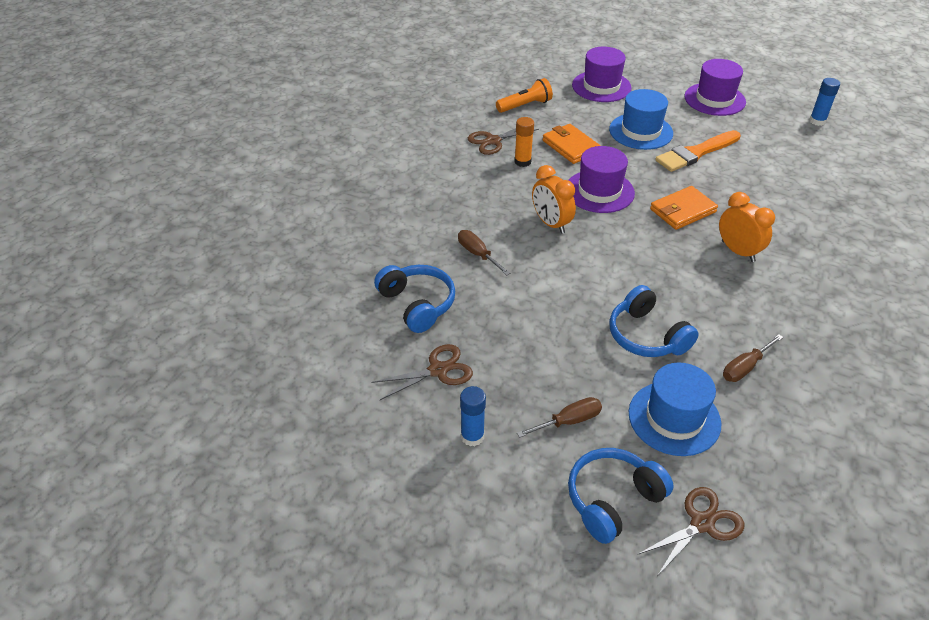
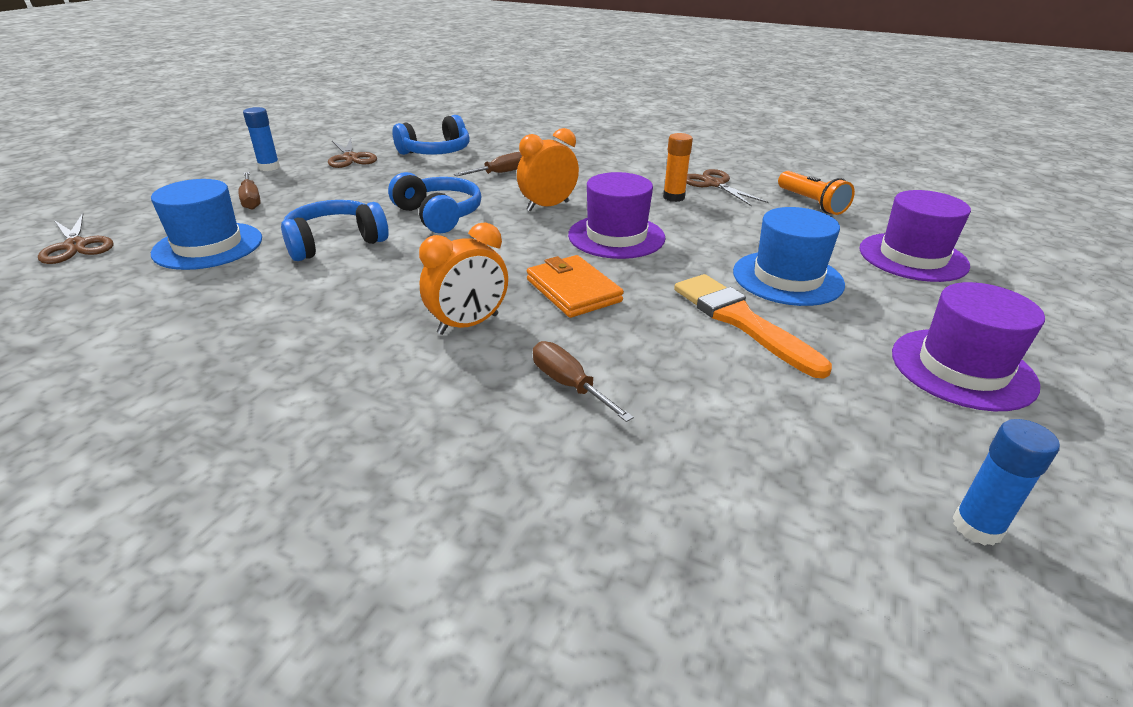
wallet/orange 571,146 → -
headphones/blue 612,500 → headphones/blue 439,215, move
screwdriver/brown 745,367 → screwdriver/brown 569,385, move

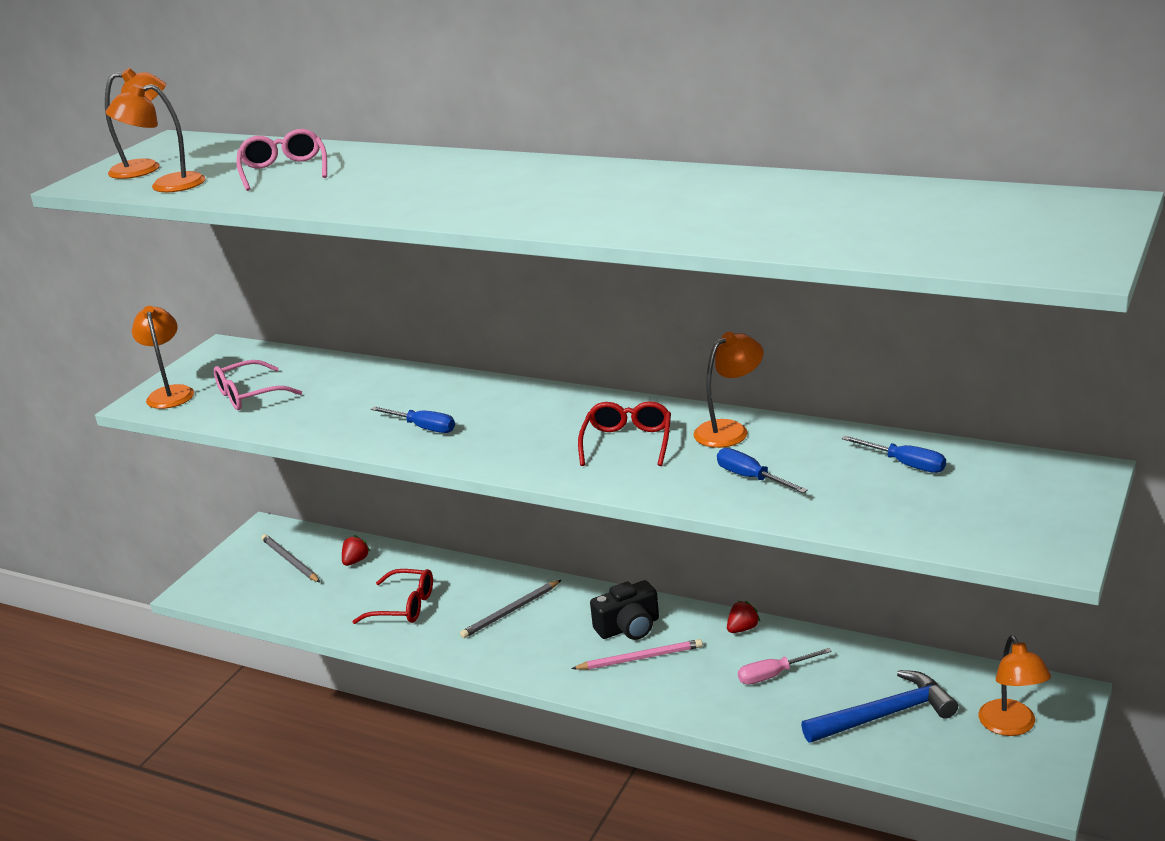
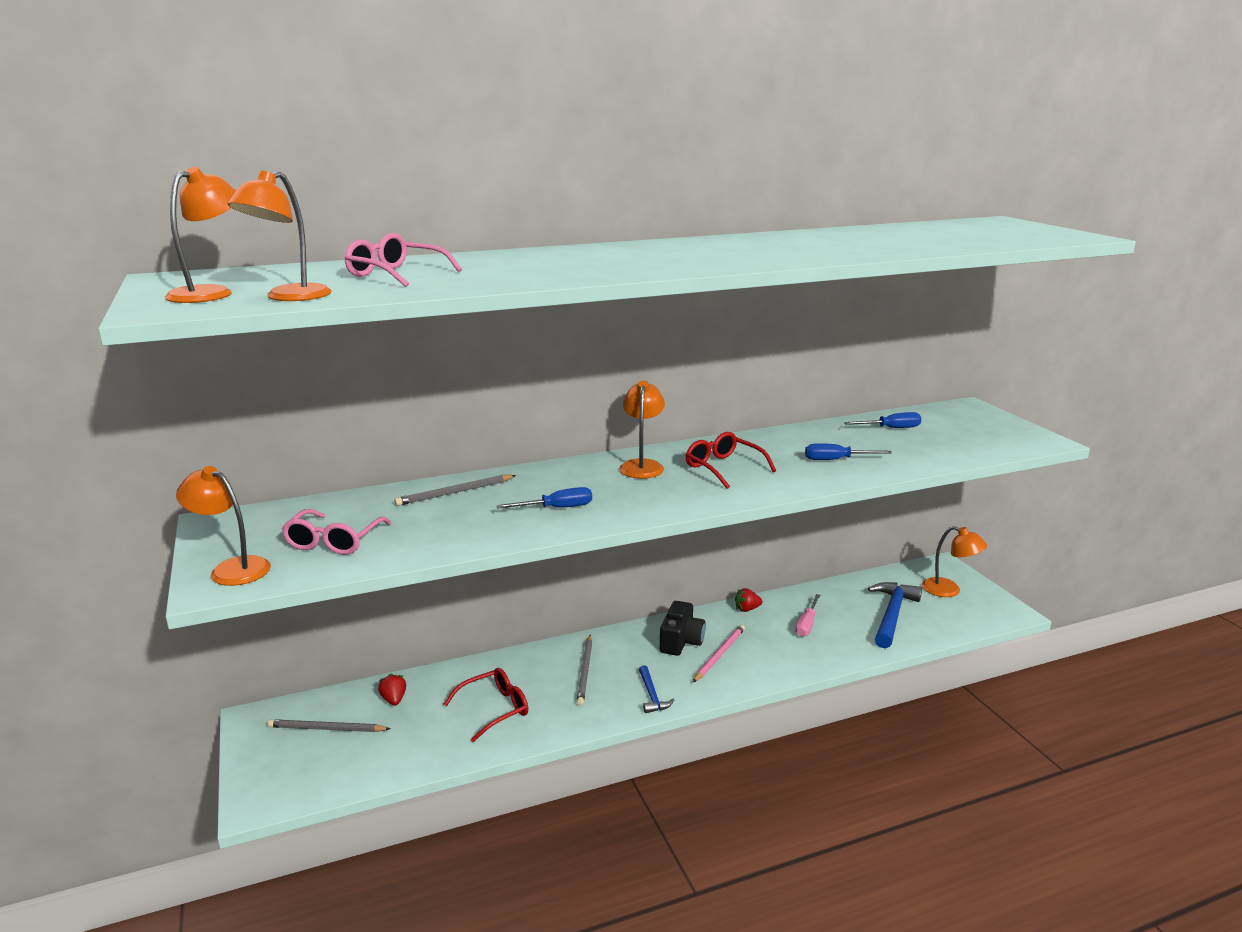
lamp/orange 729,430 → lamp/orange 642,465, move
strawberry/red 742,629 → strawberry/red 747,609, 105 degrees counterclockwise
- → pencil/grey 454,492
- → hammer/blue 652,695

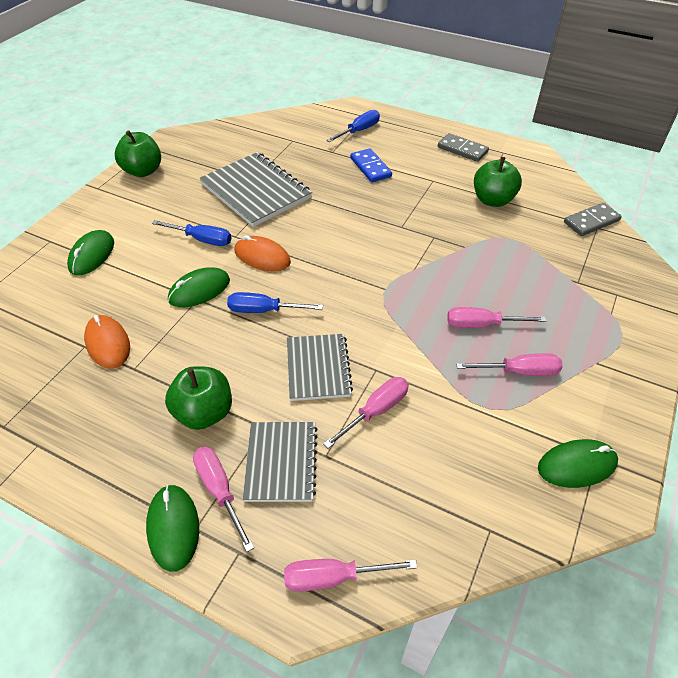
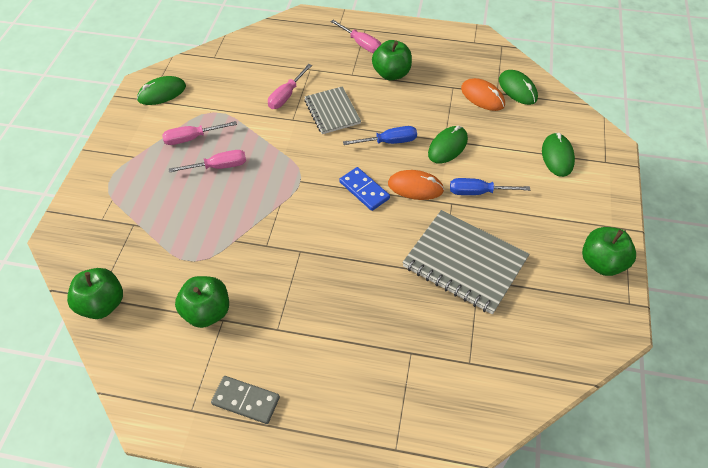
mouse/green 173,528 → mouse/green 517,89, move
notebook/grey 281,462 → -
screwdriver/pink 334,577 → -
screwdriver/blue 359,131 → -
domino/blue 370,167 → domino/blue 364,190, move
domino/grey 591,221 → apple/green 102,304

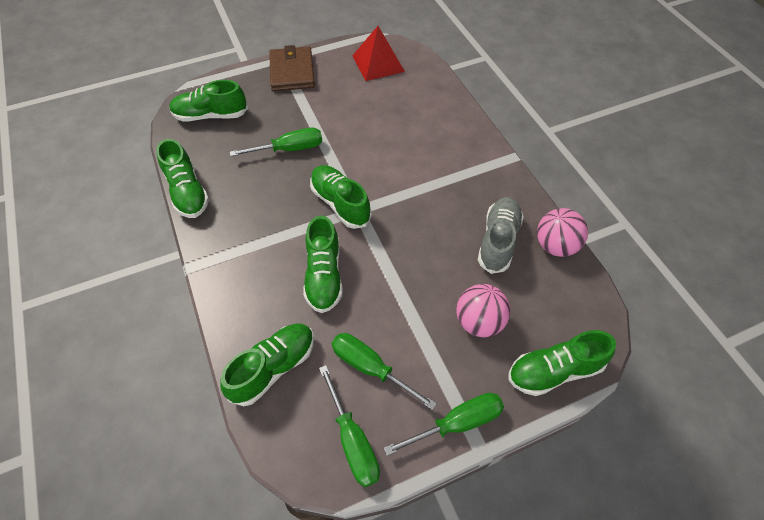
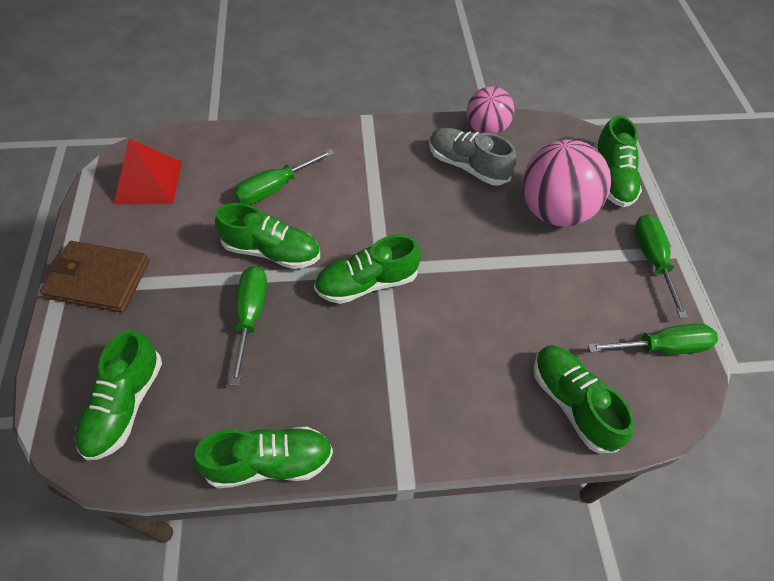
shoe/green 324,275 → shoe/green 272,251, move
screwdriver/green 371,368 → screwdriver/green 275,188, move
ball/pink 479,322 → ball/pink 553,211, x1.59

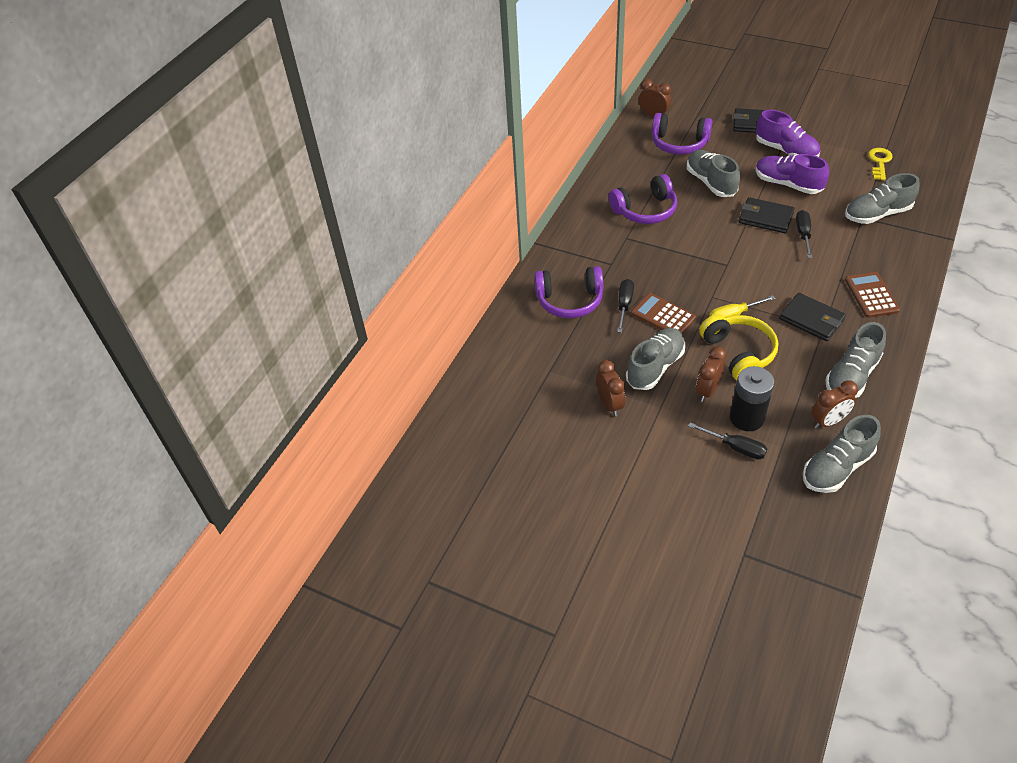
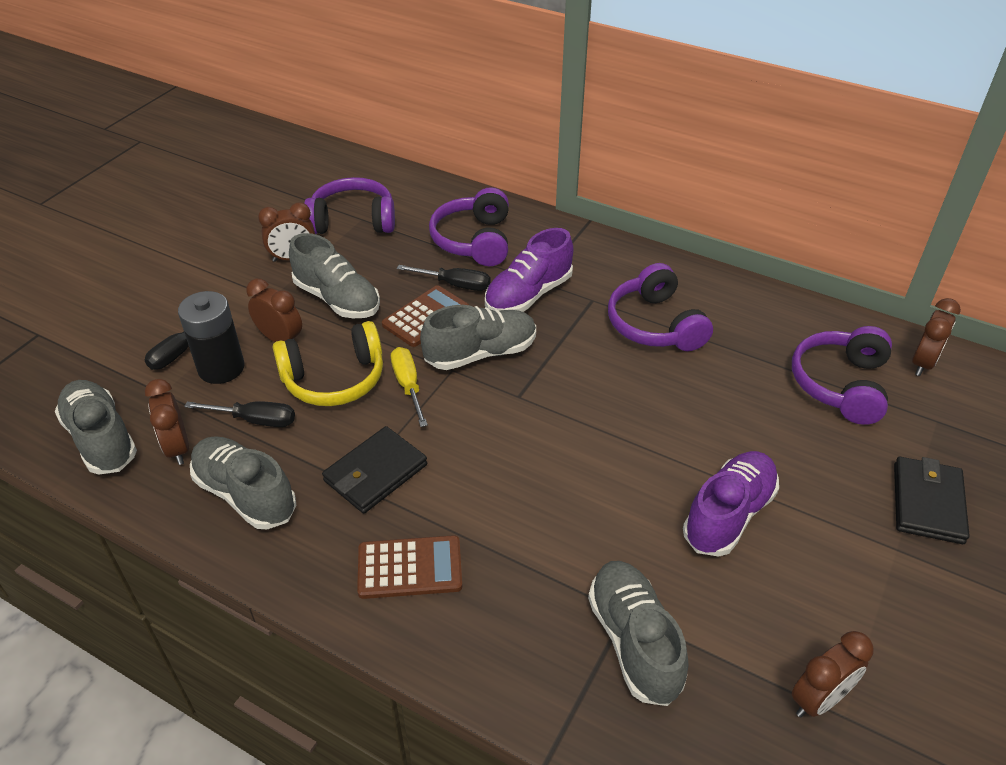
shoe/grey 711,182 → shoe/grey 481,353, move
wallet/black 765,218 → -
shoe/purple 786,151 → shoe/purple 528,295, move
screwdriver/black 803,234 → screwdriver/black 255,420, move
key/yellow 879,162 → clock/brown 819,699
- → headphones/purple 353,221

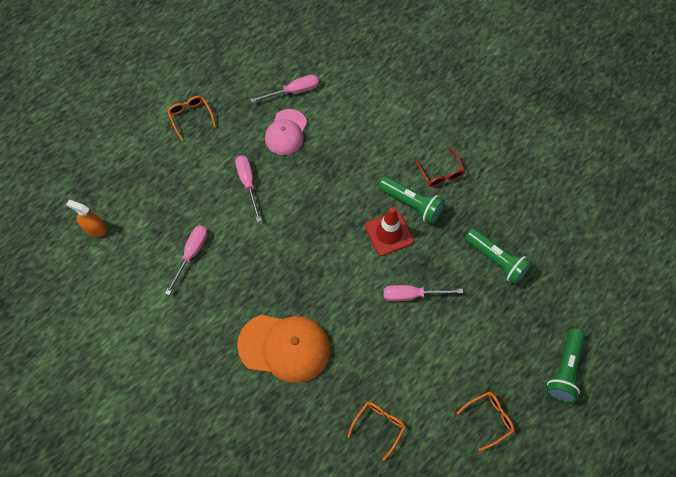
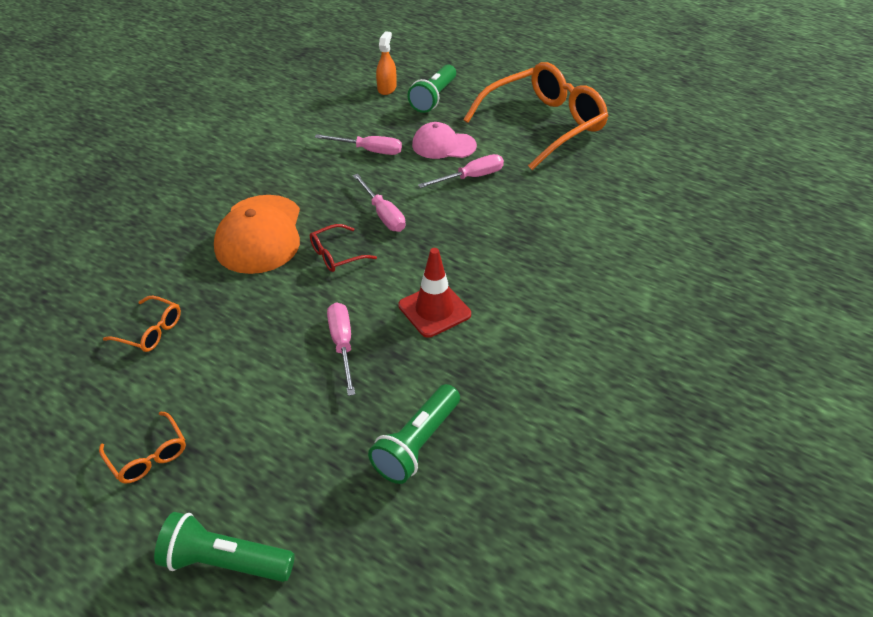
glasses/orange 190,117 → glasses/orange 544,125, x2.38
screwdriver/pink 293,91 → screwdriver/pink 383,214, move
cap/pink 286,132 → cap/pink 443,145, move
flashlight/green 412,204 → flashlight/green 433,98, move
glasses/red 441,173 → glasses/red 336,255, move

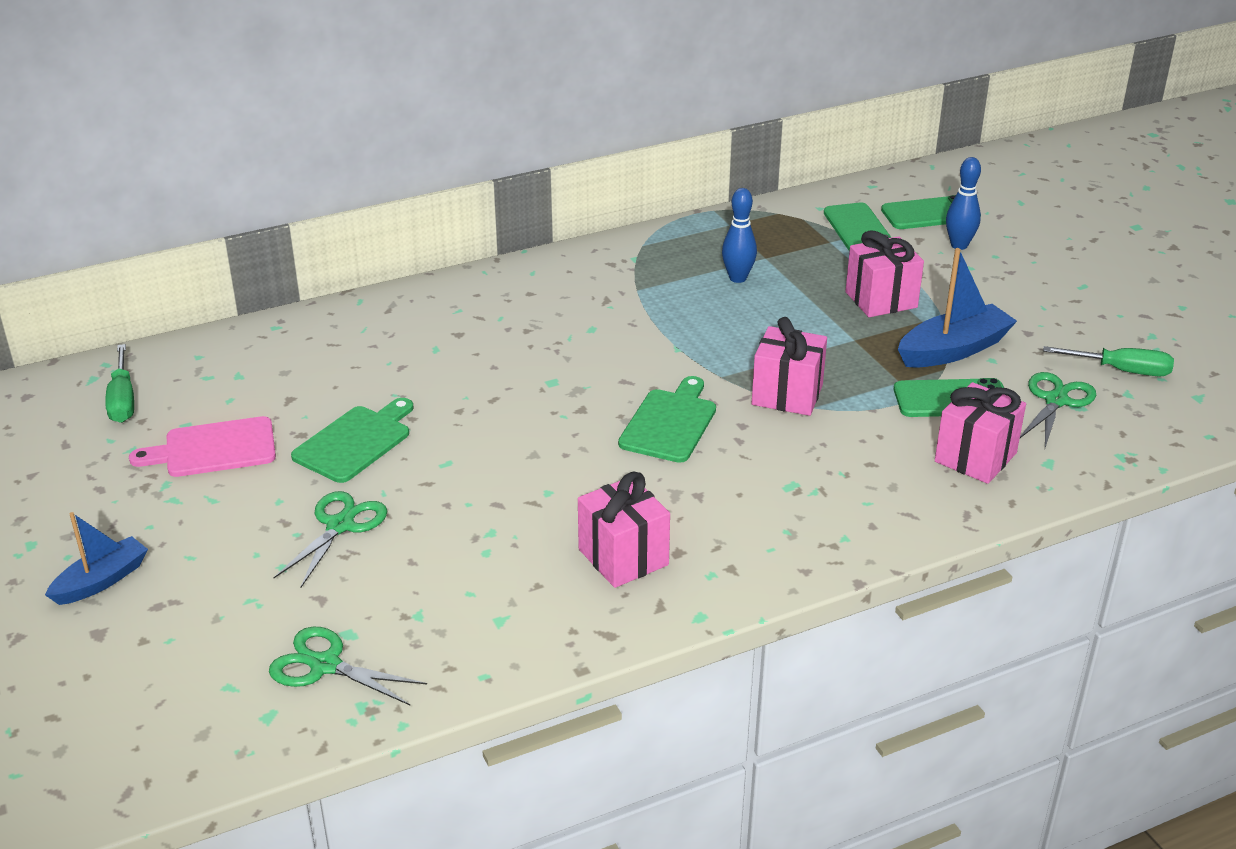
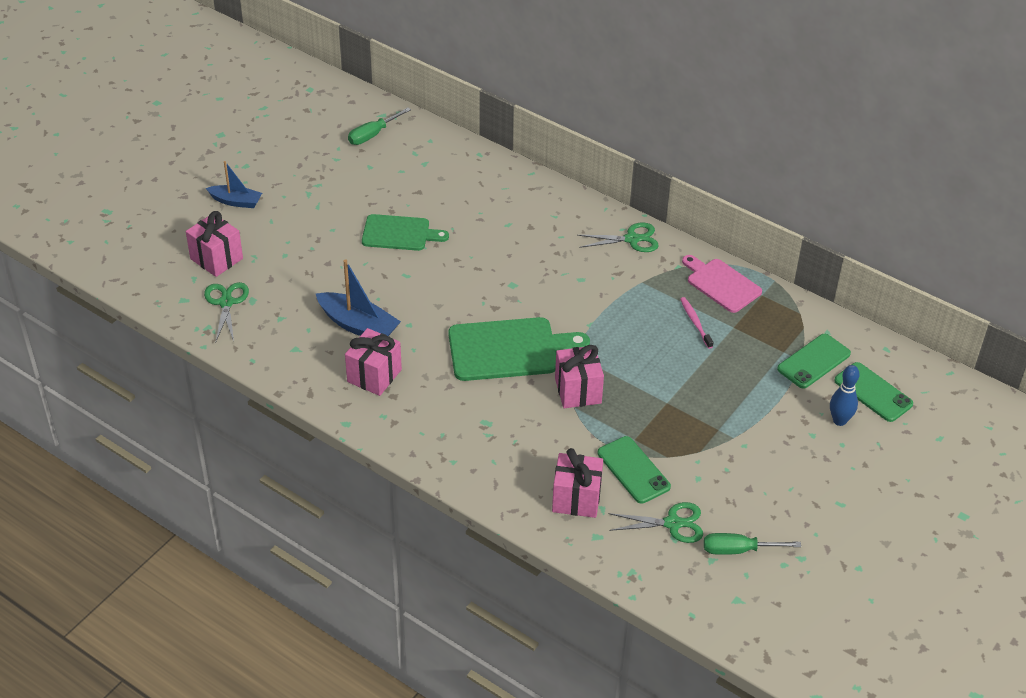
cutting board/pink 214,449 → cutting board/pink 721,284, move
scissors/green 340,525 → scissors/green 632,239, move
cutting board/green 670,423 → cutting board/green 509,349, x1.53
bowling pin/blue 738,278 → toothbrush/pink 695,323
gift/pink 881,300 → gift/pink 216,259, move
boat/blue 953,350 → boat/blue 358,325, move
screwdriver/green 1121,370 → screwdriver/green 739,550, 105 degrees clockwise

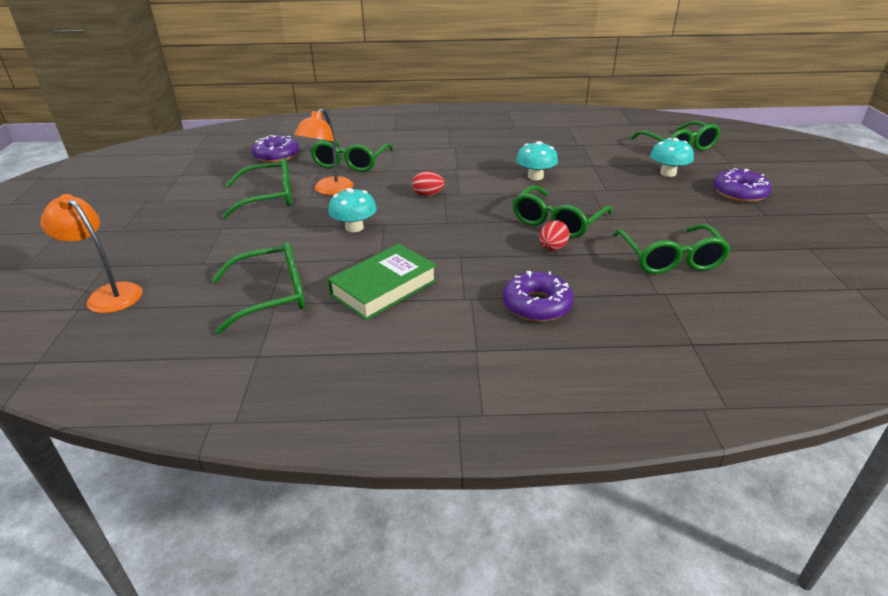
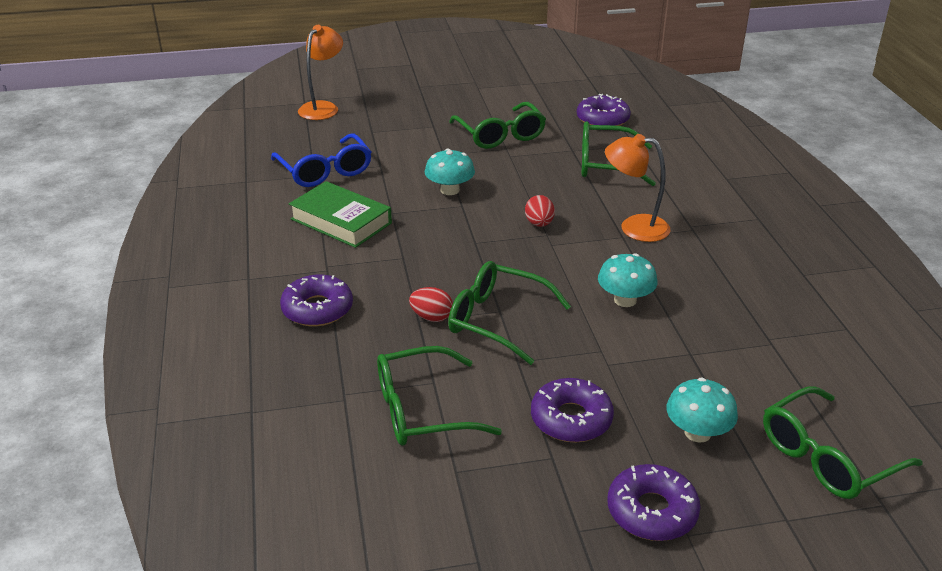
glasses/green 271,295 → glasses/blue 325,171
lamp/orange 329,190 → lamp/orange 634,227, move
- → donut/purple 571,419

